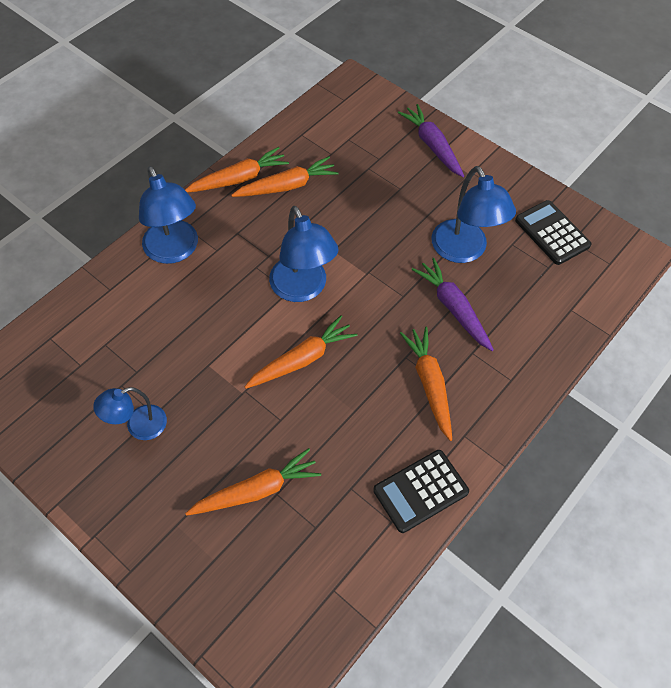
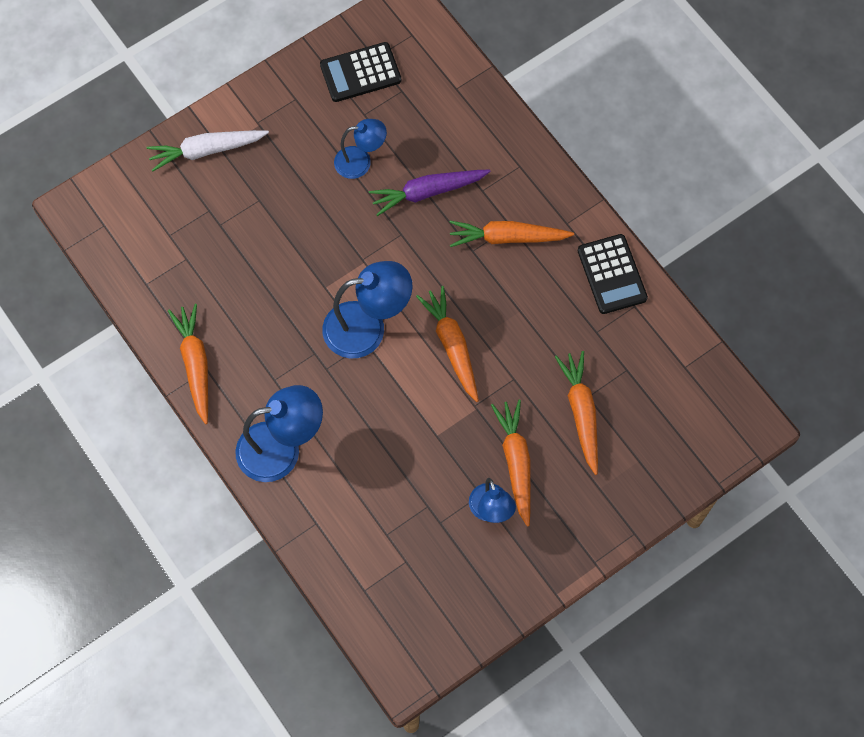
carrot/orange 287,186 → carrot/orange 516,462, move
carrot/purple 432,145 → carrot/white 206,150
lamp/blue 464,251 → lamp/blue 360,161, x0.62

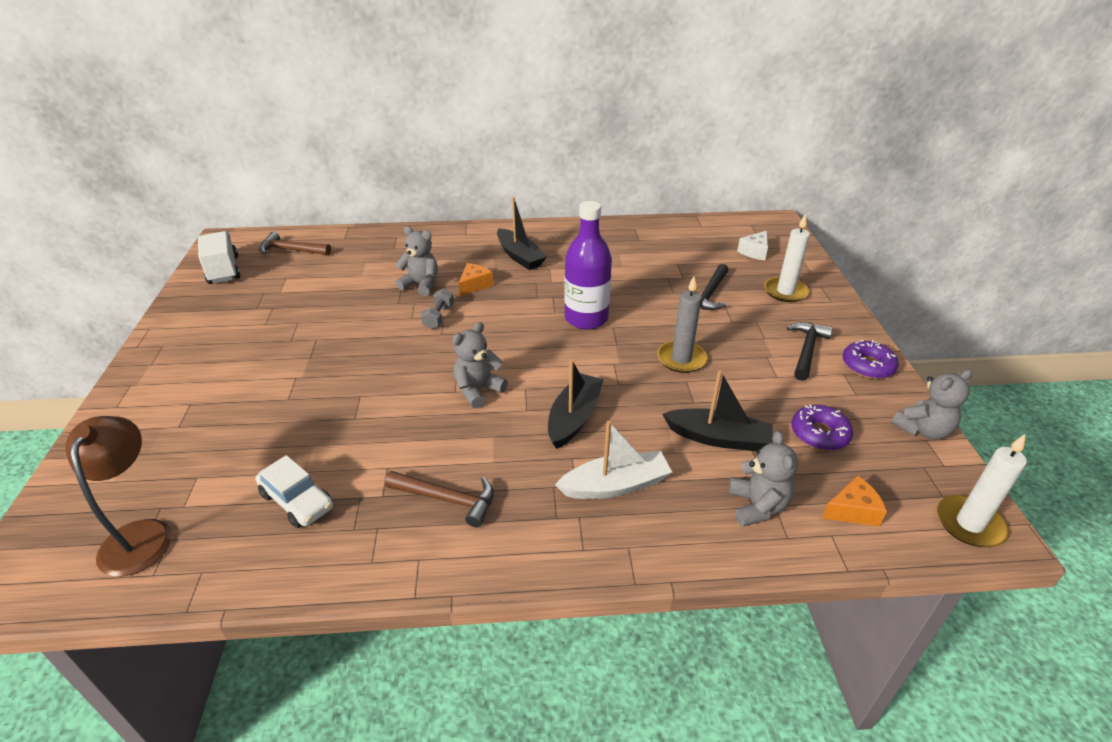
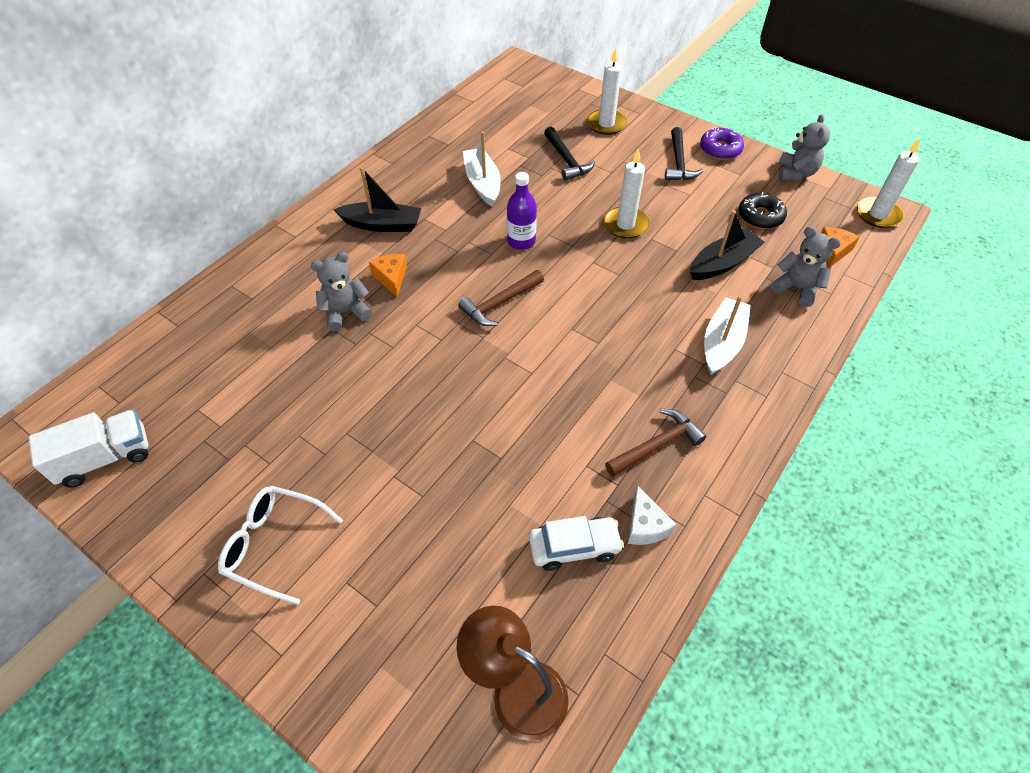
truck/white 223,270 → truck/white 106,458, 135 degrees clockwise
hammer/brown 291,250 → hammer/brown 500,303, move
dumbbell/grey 438,317 → -
teddy bear/grey 478,390 → -
boat/black 574,418 → -
bottle/purple 586,318 → bottle/purple 521,241, x0.64
candle/grey 681,359 → candle/white 625,225
cheese/white 754,252 → cheese/white 645,525, move
hammer/black 806,350 → hammer/black 678,162, 150 degrees counterclockwise
donut/purple 819,434 → donut/black 760,216
- → glasses/white 275,545
- → boat/white 482,183

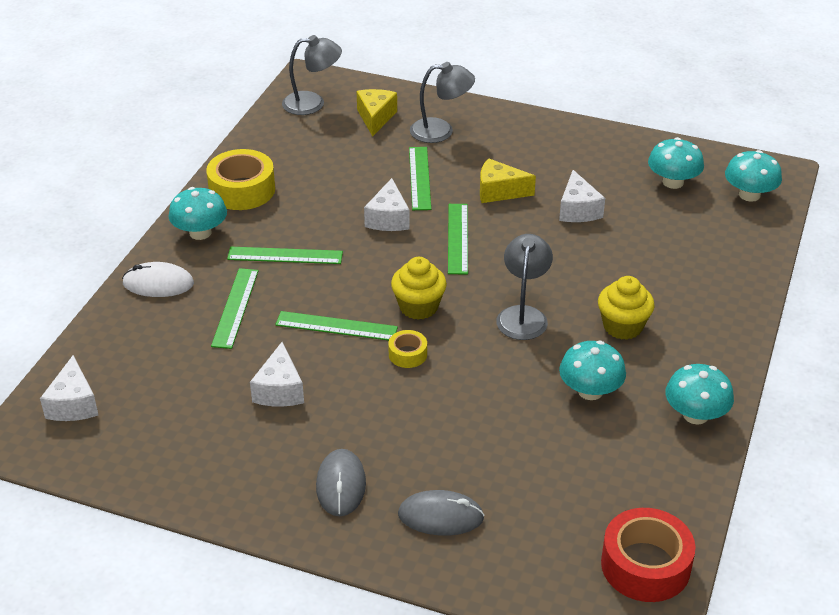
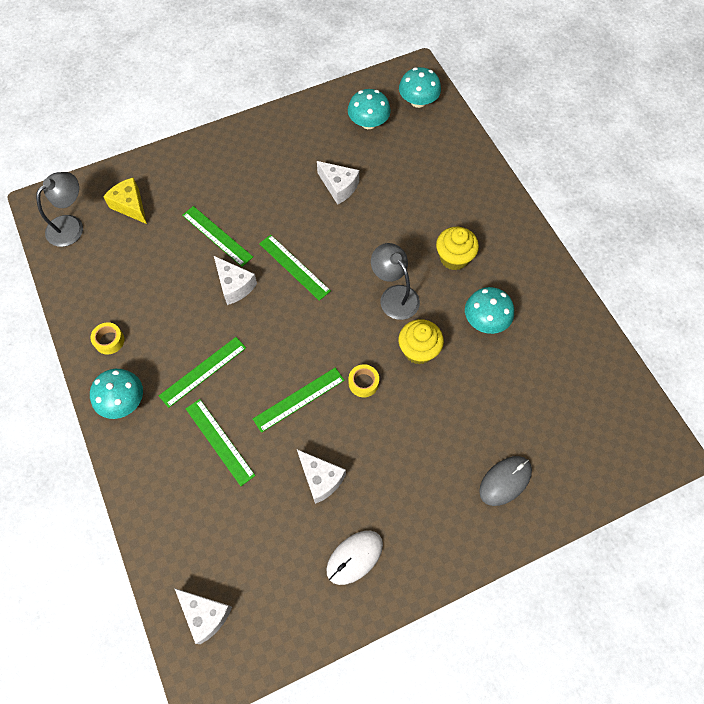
mouse/white 158,283 → mouse/white 354,557, move
tape/yellow 242,190 → tape/yellow 109,341, x0.51
mouse/grey 341,485 → -
cupcake/yellow 418,307 → cupcake/yellow 418,350, move
lamp/grey 441,131 → -
cheese/yellow 499,191 → -
tape/red 645,565 → -
mushroom/turquoise 695,415 → -

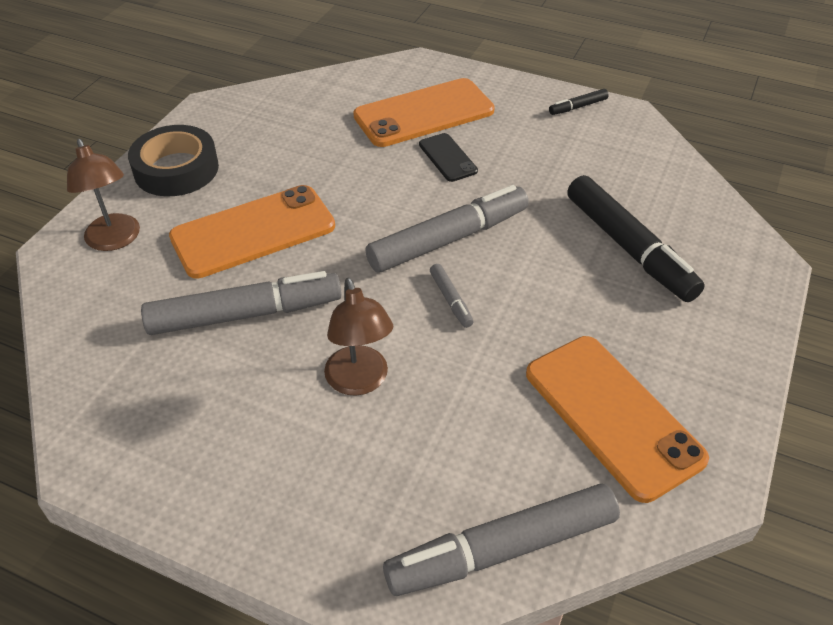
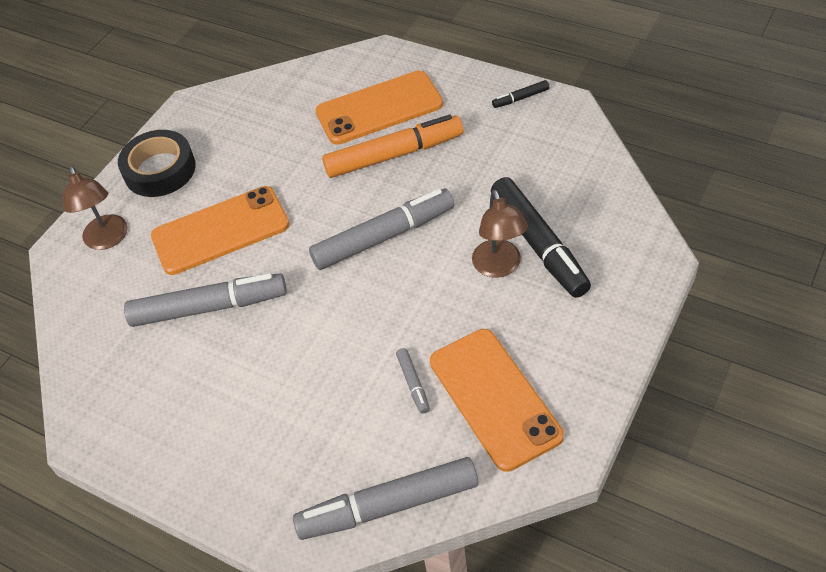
lamp/brown 359,382 → lamp/brown 499,267, move
phone/black 447,158 → marker/orange 394,155
marker/grey 451,300 → marker/grey 413,383, move

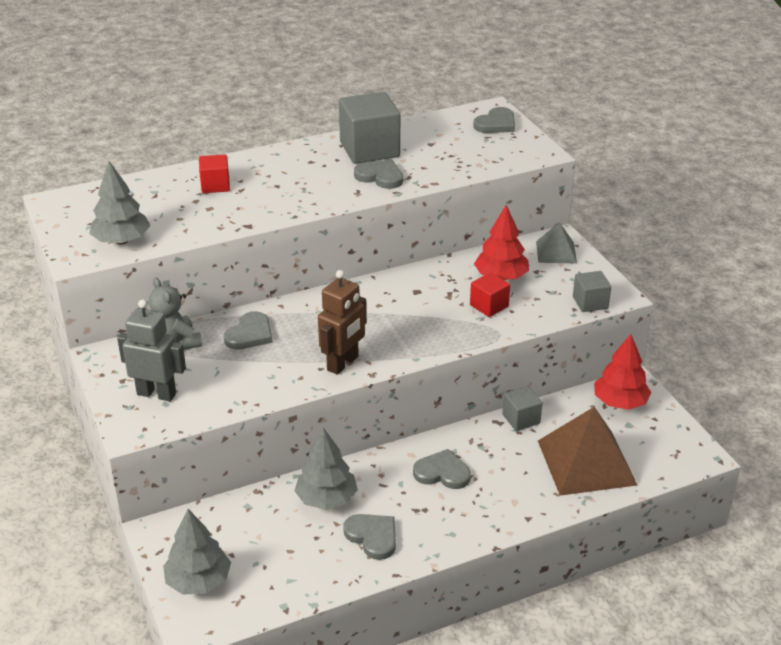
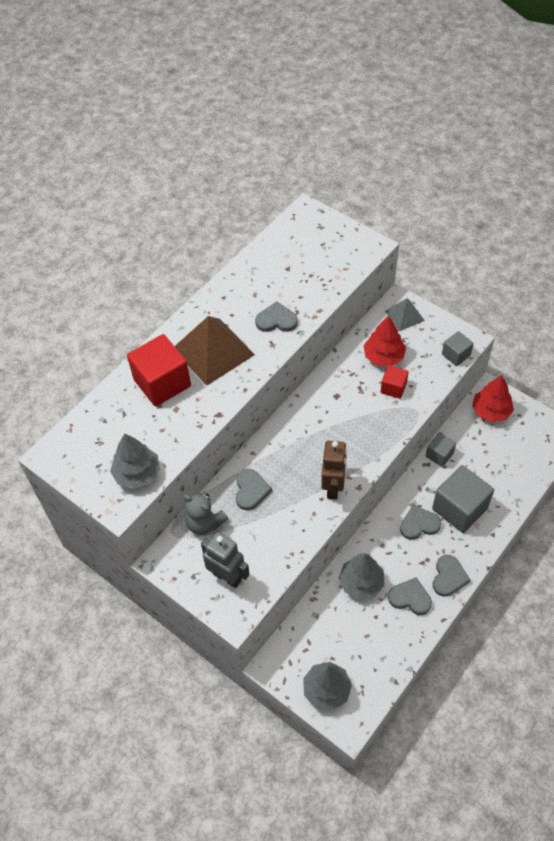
robot/grey 156,394 → robot/grey 227,577, 45 degrees clockwise
cube/red 215,185 → cube/red 162,383, x1.88
cube/grey 369,149 → cube/grey 459,508, move
heart/grey 496,124 → heart/grey 448,577, move
pyramid/brown 586,462 → pyramid/brown 213,351, move

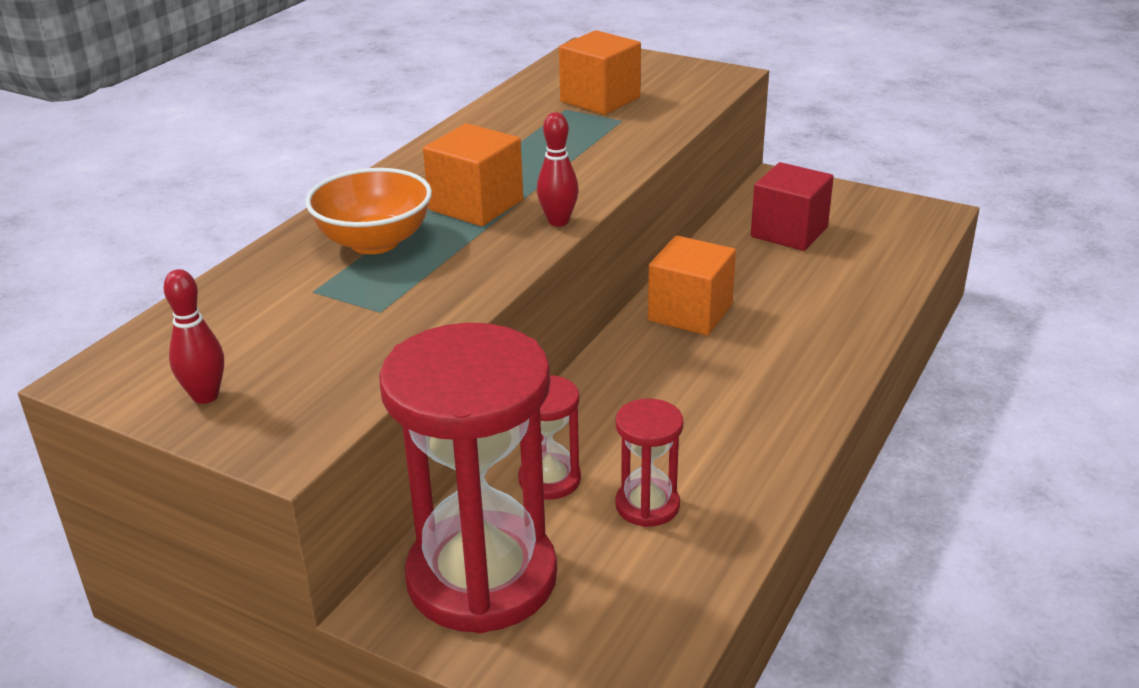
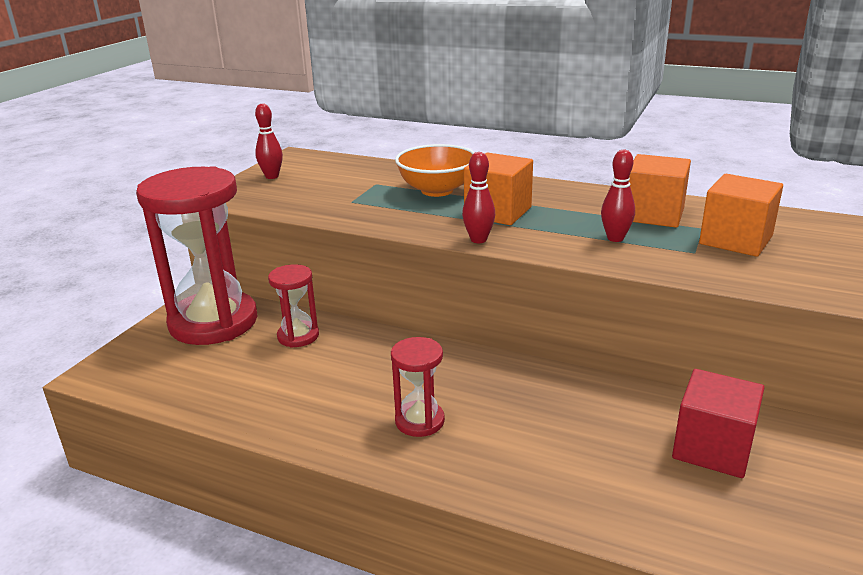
hourglass/red 647,505 → hourglass/red 419,421, move
cube/orange 690,312 → cube/orange 653,214, move
- → bowling pin/red 615,238

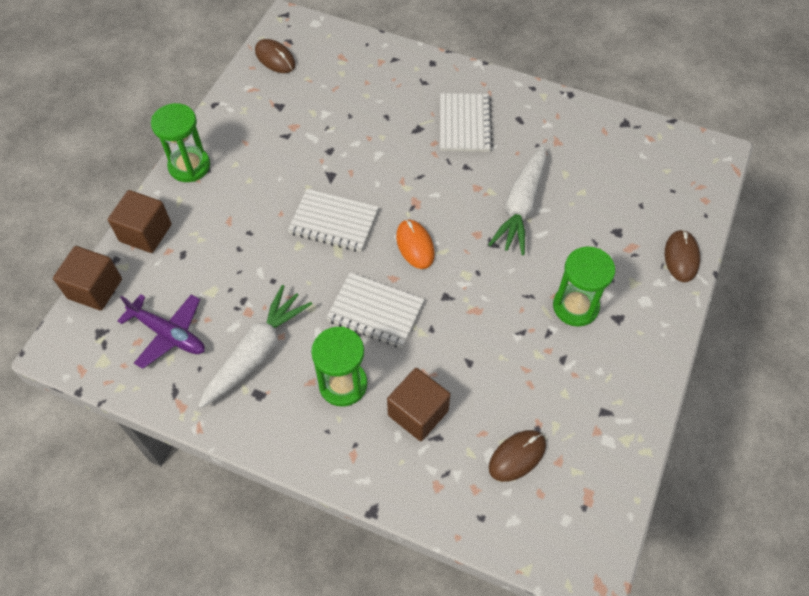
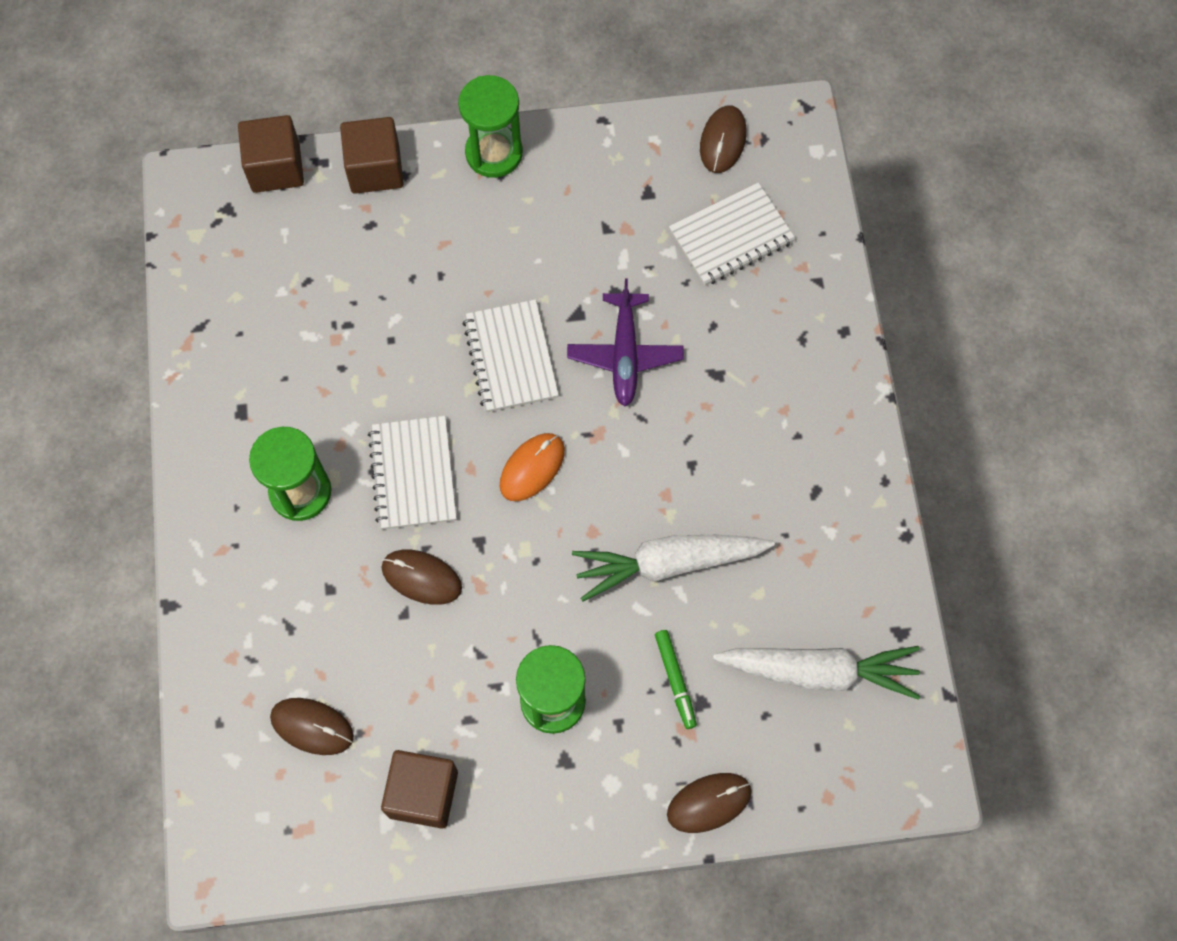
plane/purple 168,334 → plane/purple 625,354, move
carrot/white 256,352 → carrot/white 819,672, move
cube/brown 418,413 → cube/brown 423,794, move
notebook/white 464,124 → notebook/white 731,236, move
- → mouse/brown 421,578
- → marker/green 675,680

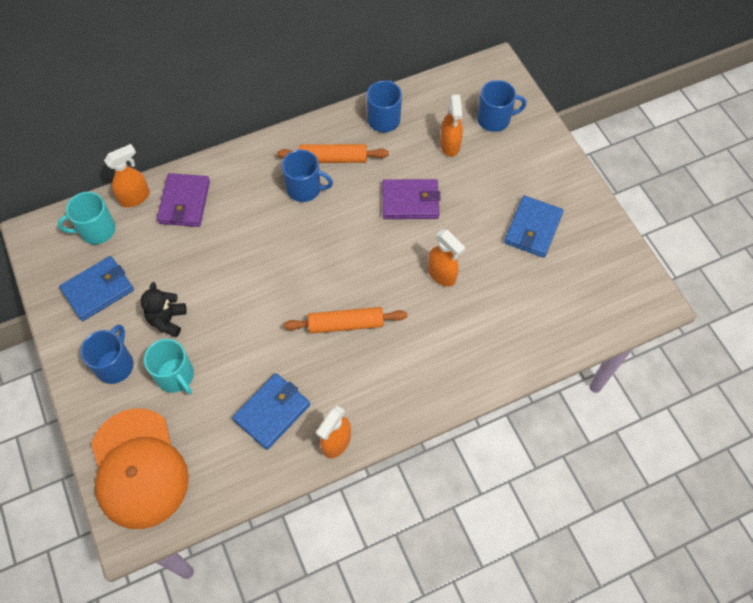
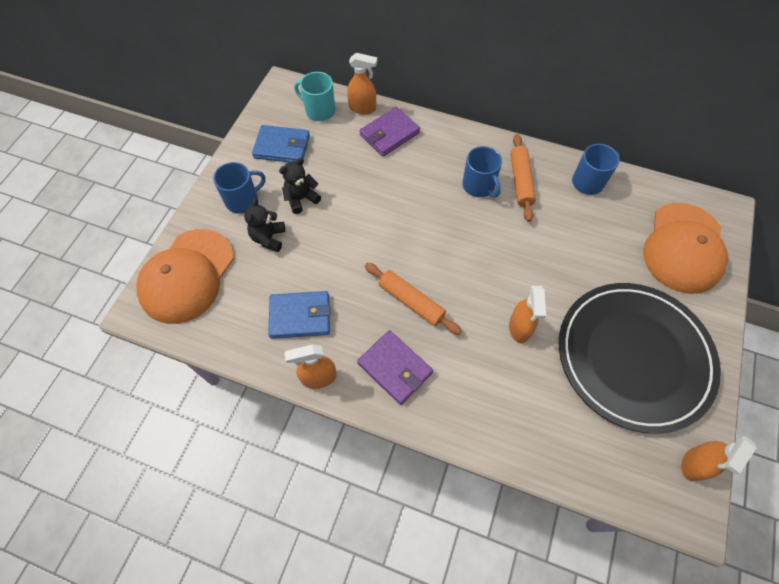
mug/turquoise 175,376 → teddy bear/black 268,238
rolling pin/orange 333,159 → rolling pin/orange 520,181, 45 degrees clockwise
wallet/purple 410,201 → wallet/purple 395,368, move
spray bottle/orange 450,145 → spray bottle/orange 694,464, move
mug/blue 494,119 → cap/orange 683,248
wallet/blue 533,228 → plate/black 633,357

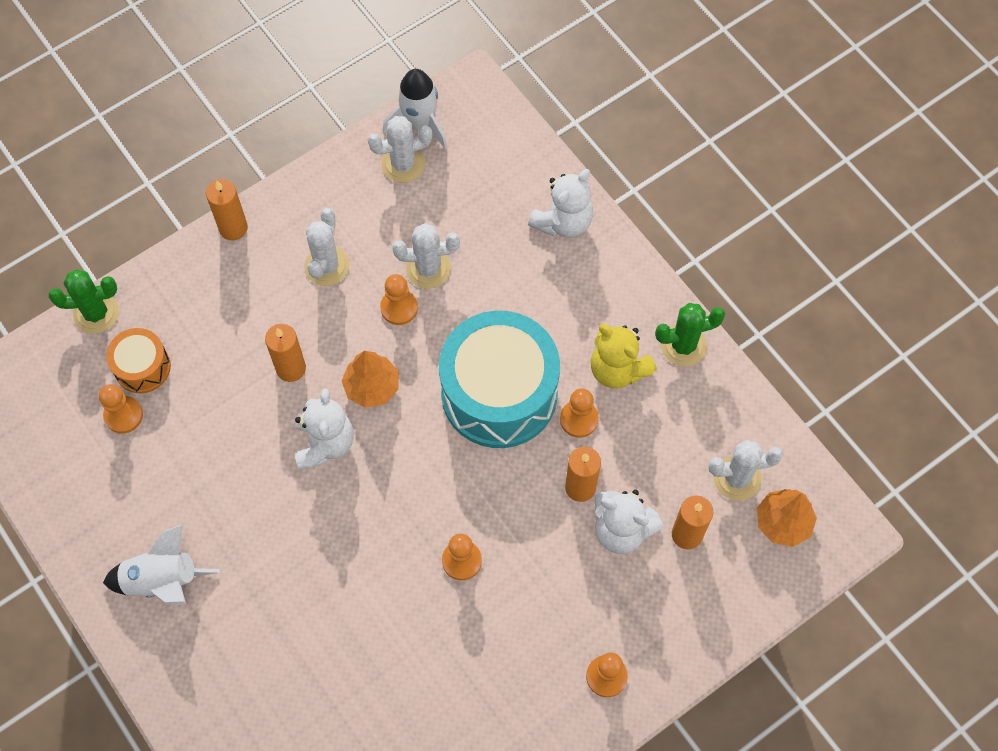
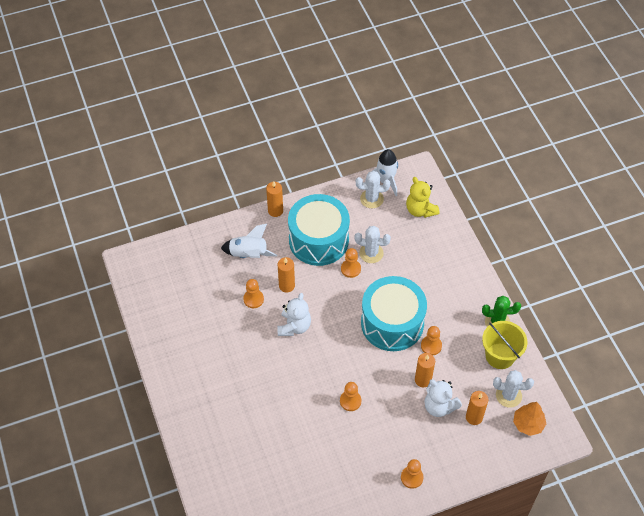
cactus/green 96,313 → -
pawn/orange 123,415 → pawn/orange 253,299, move
rocket/white 162,581 → rocket/white 248,254, move
drum/orange 142,367 → -
cactus/white 327,266 → drum/turquoise 318,240
tree/orange 372,386 → -
teddy bear/white 563,222 → -
teddy bear/yellow 617,369 → teddy bear/yellow 420,210, move
- → bucket/yellow 500,356

